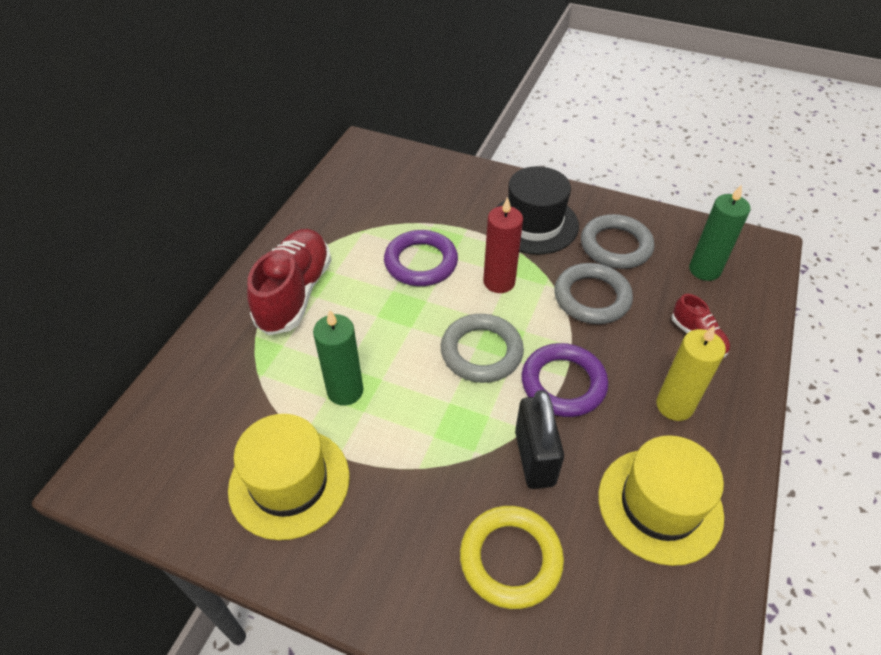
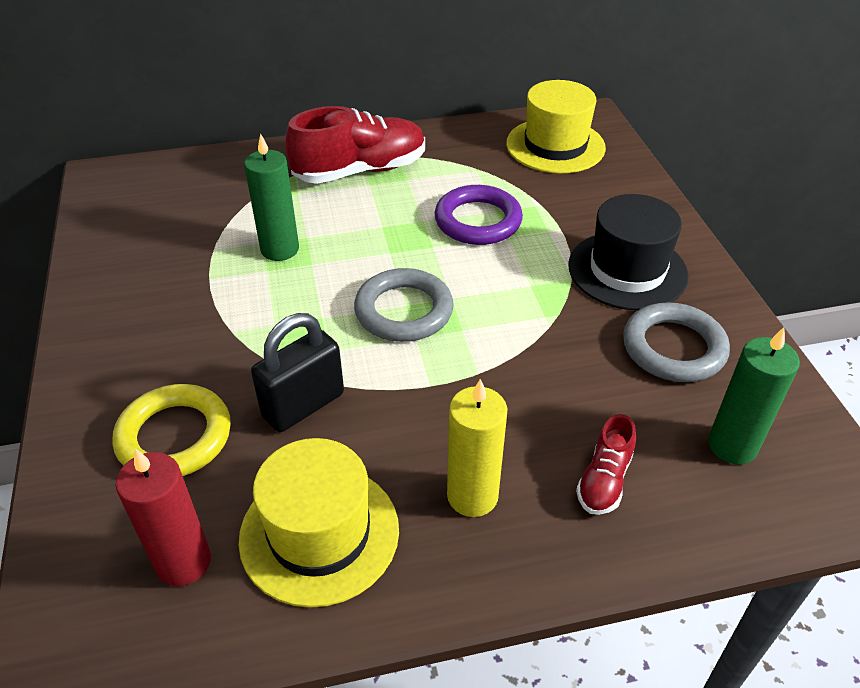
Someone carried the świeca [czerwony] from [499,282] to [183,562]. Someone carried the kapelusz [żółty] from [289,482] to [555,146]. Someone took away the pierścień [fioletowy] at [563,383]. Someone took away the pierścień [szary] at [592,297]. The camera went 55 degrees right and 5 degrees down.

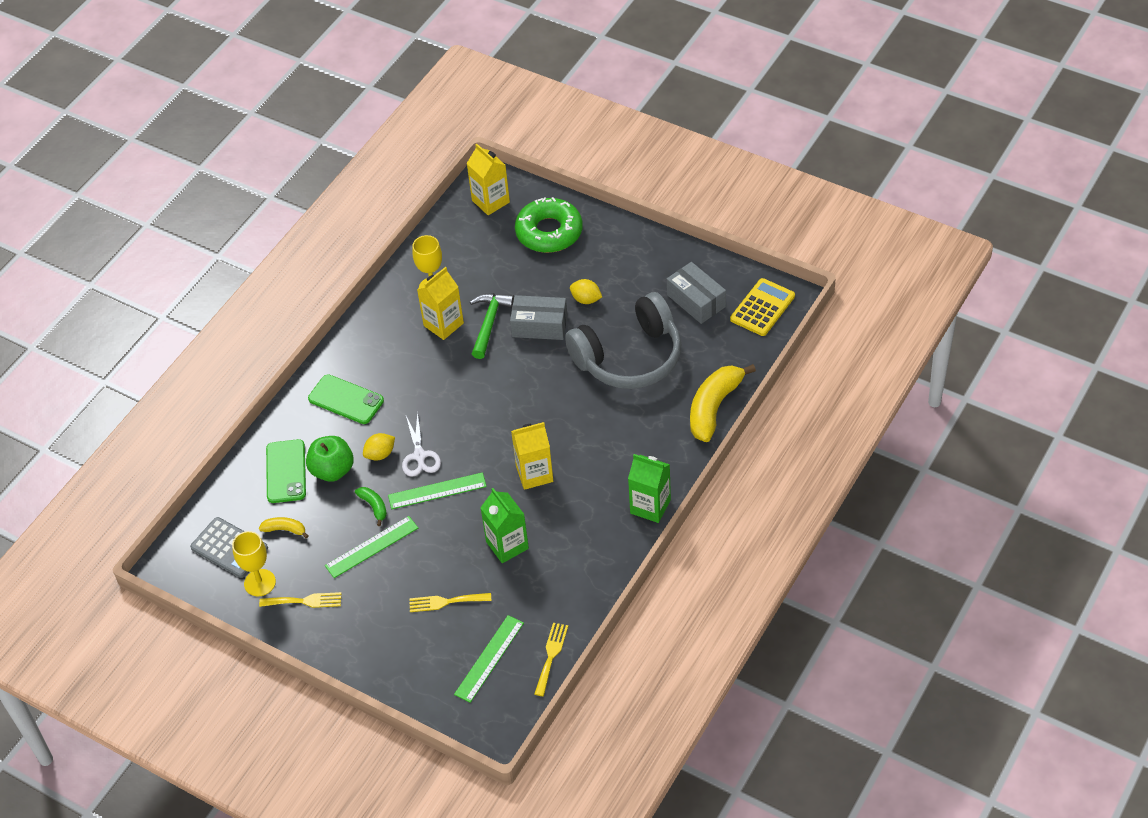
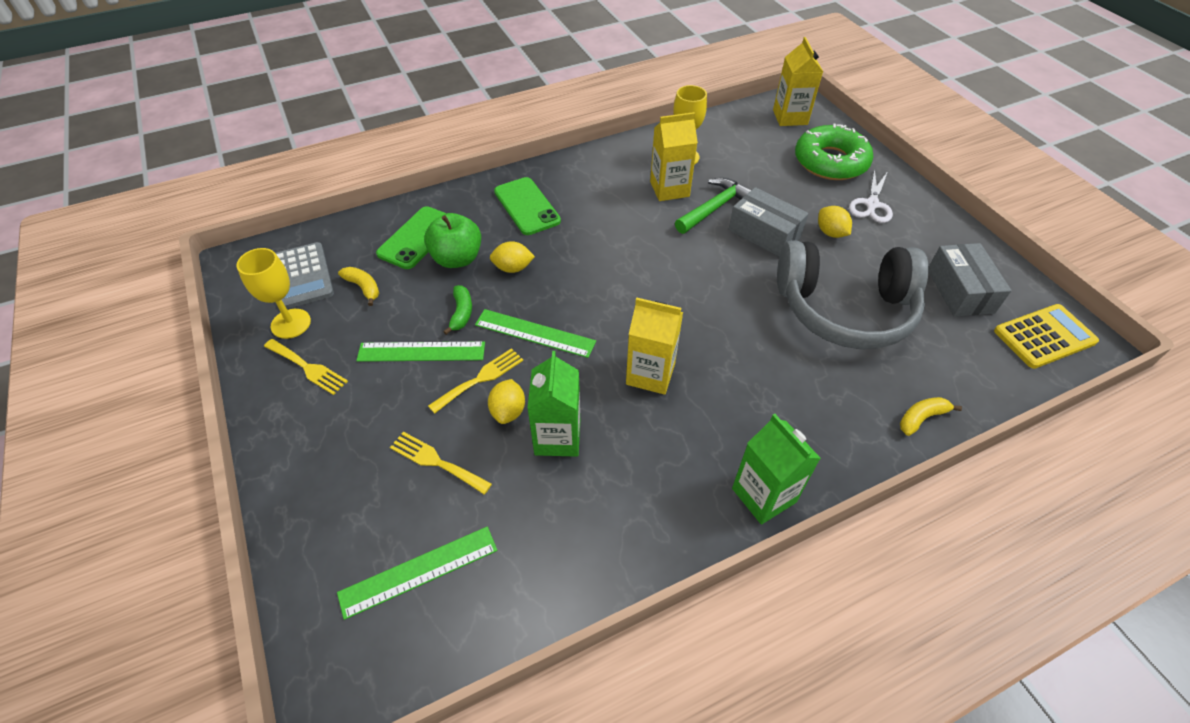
Someone carried the widelec [żółty] from [551,656] to [480,379]. Someone put down the cytryna [żółty] at [508,411]. Someone carried the nożyczki [biały] from [419,456] to [871,204]. Someone scaled the banan [żółty] at [714,408] by 0.47. The camera went 30 degrees right and 0 degrees up.

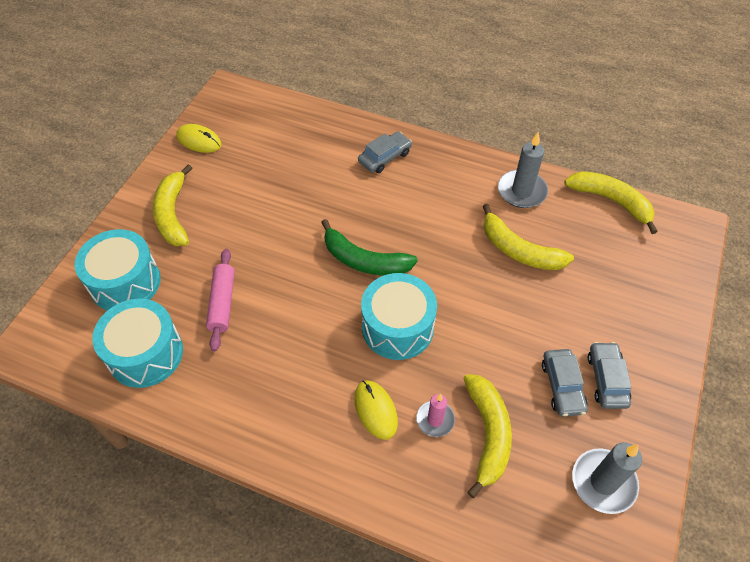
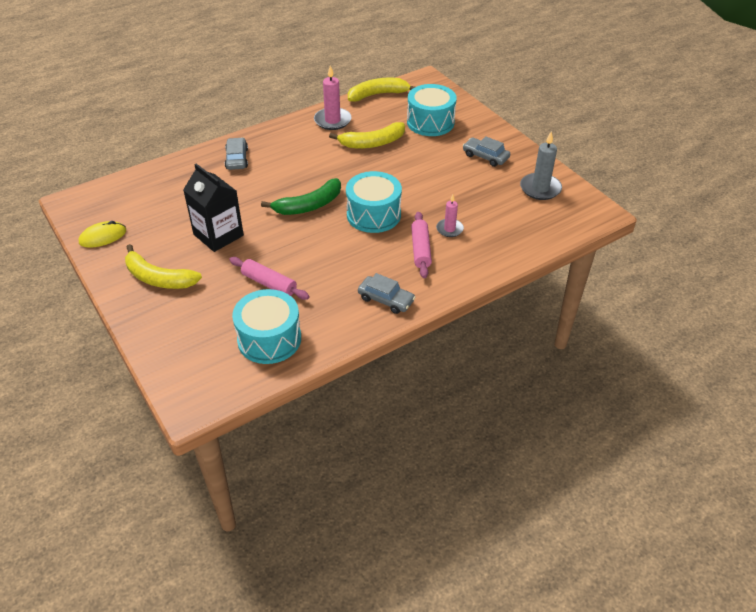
Someone put down the karton mleka [czarny] at [218,235]. Someone repainted the świeca [szary] at [522,191], which became the świeca [różowy] at [332,120]. Someone carried the samochód [szary] from [562,386] to [386,299]. Someone carried the bęben [turkusowy] from [125,282] to [430,122]. Someone swapped the myszka [żółty] at [375,410] for the wałek do ciasta [różowy] at [420,250]. Someone took away the banan [żółty] at [488,434]. The camera went 55 degrees left and 10 degrees down.

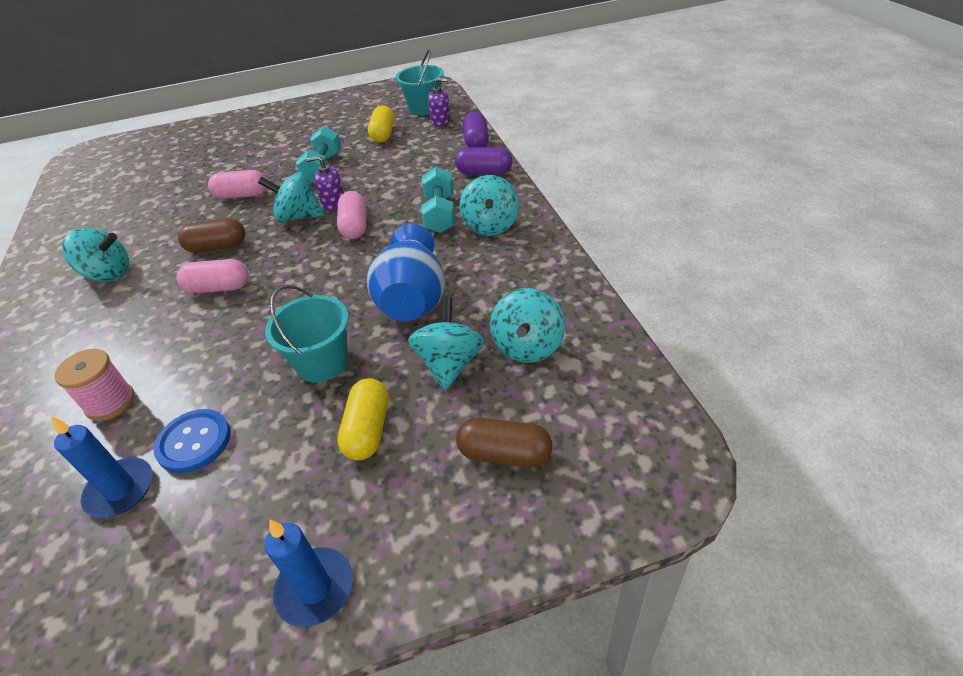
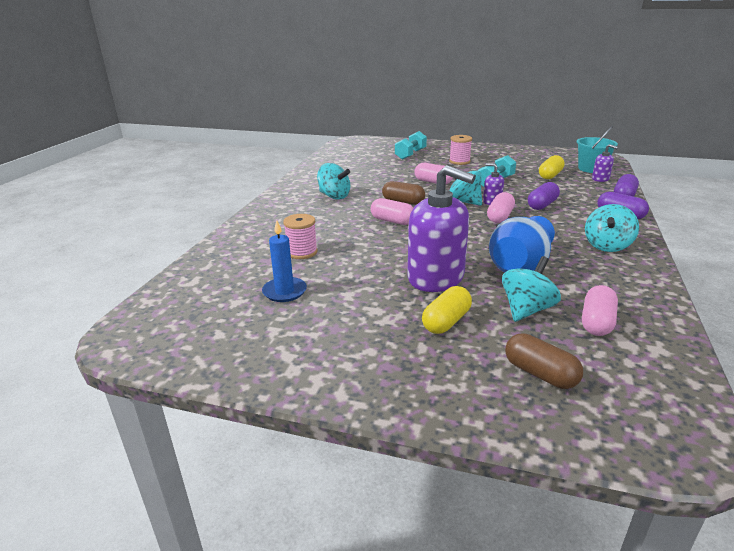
Someone carried the hantel [turkusowy] from [440,214] to [410,154]. Someone swapped the wiadro [turkusowy] at [322,363] for the dozownik mydła [fioletowy] at [436,277]. Someone put down the szpulka [różowy] at [459,161]. Someone put down the kapsułka [fioletowy] at [542,205]. Someone swapped the bączek [turkusowy] at [528,346] for the kapsułka [różowy] at [597,322]. Someone took away the guzik [niebieski] at [194,442]. Someone took away the świeca [niebieski] at [315,588]. The camera went 30 degrees right and 15 degrees down.

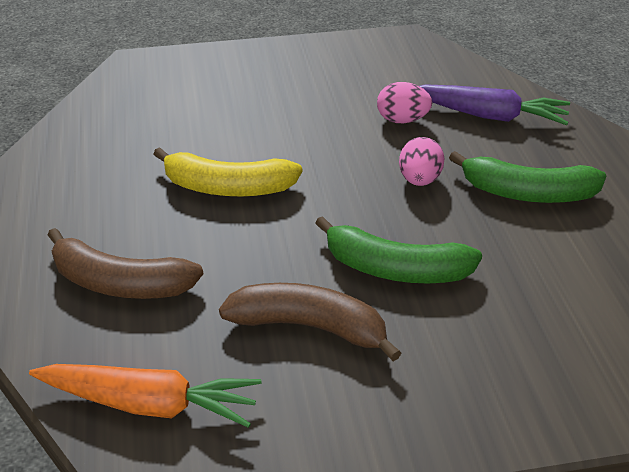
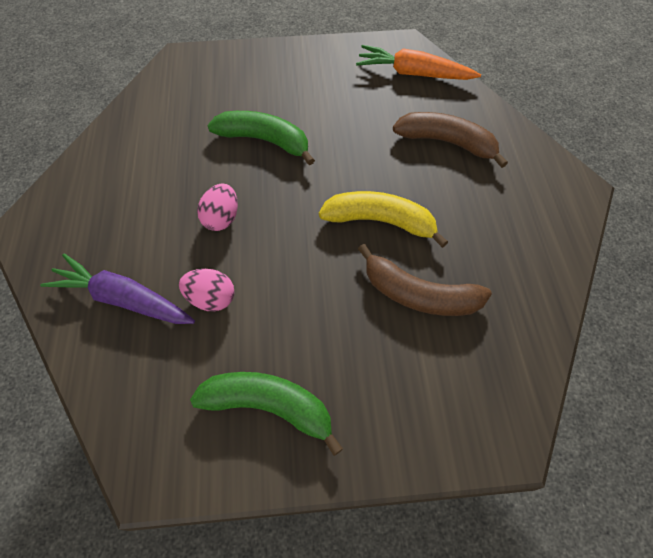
Someone carried the banan [zielony] from [528,193] to [269,406]. Someone carried the banan [brązowy] from [309,326] to [419,294]. The camera went 175 degrees left and 20 degrees up.

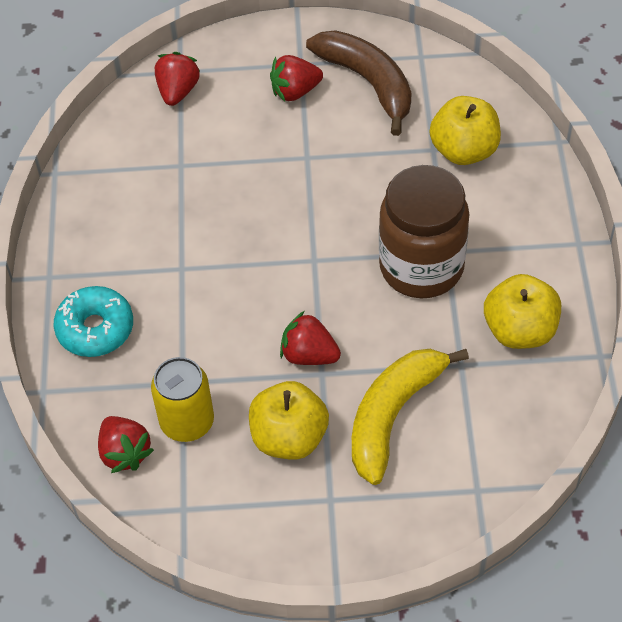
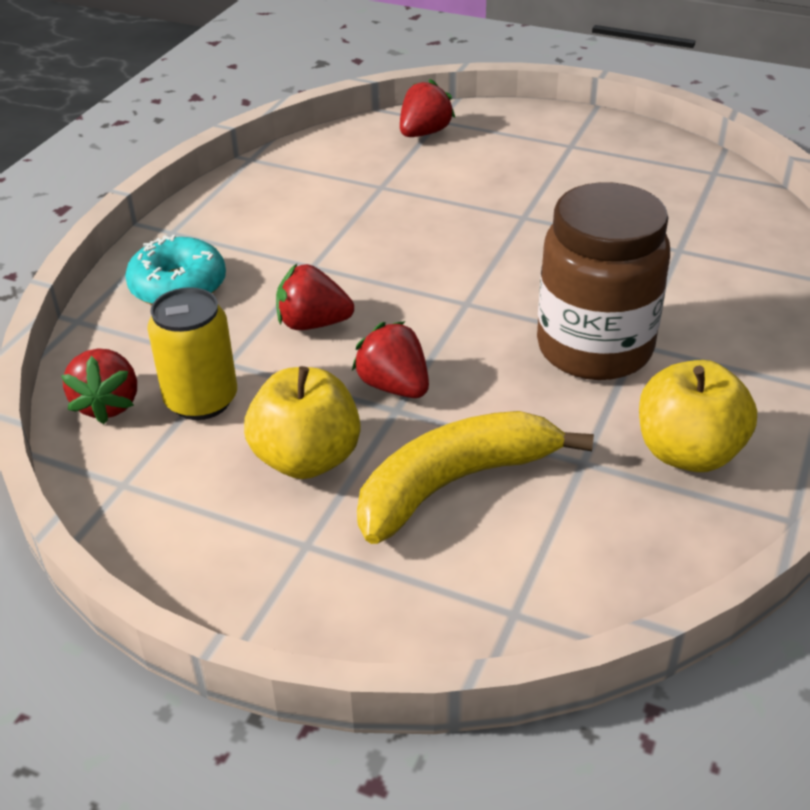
Someone carried the truskawka [czerwony] from [295,91] to [313,324]. Someone took away the banan [brązowy] at [368,83]. Someone took away the jabłko [żółty] at [464,150]. The camera went 25 degrees right and 15 degrees down.

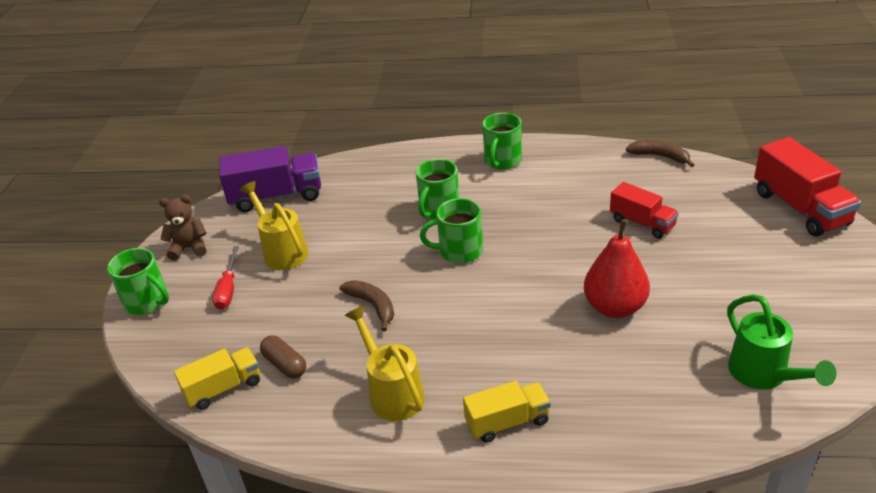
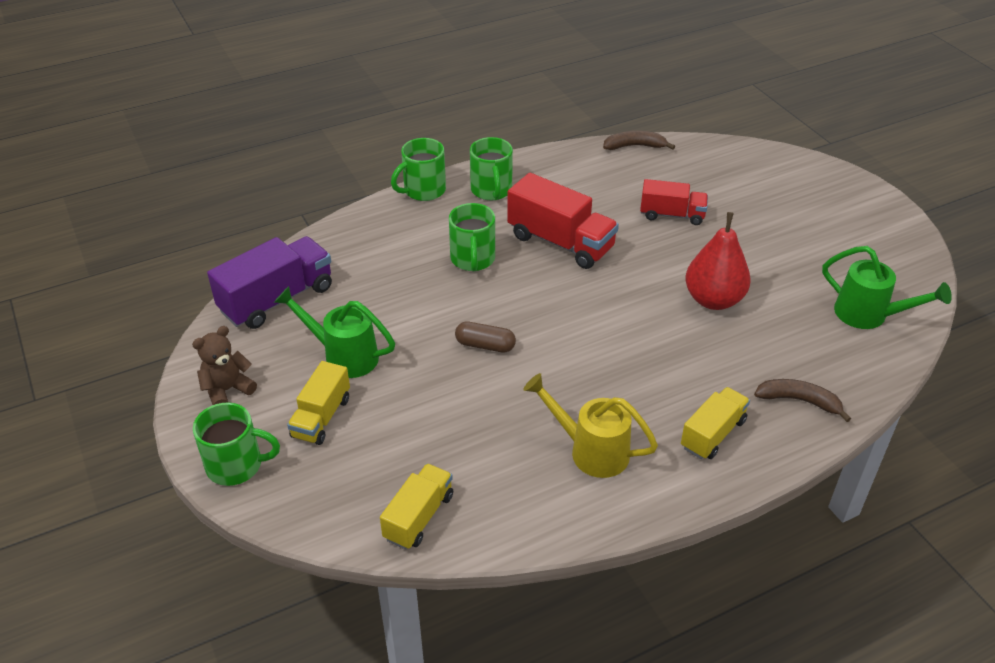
Someone repainted the konewka [żółty] at [282,251], which became the konewka [zielony] at [344,356]. Someone swapped the śrubokręt [czerwony] at [228,289] for the ciężarówka [żółty] at [321,417]. Someone carried the kubek [zielony] from [459,251] to [423,190]. Someone carried the kapsułka [brązowy] from [285,364] to [485,345]. Someone carried the ciężarówka [czerwony] from [800,208] to [560,242]. Someone carried the banan [brązowy] from [373,306] to [799,401]. The camera went 35 degrees left and 5 degrees up.

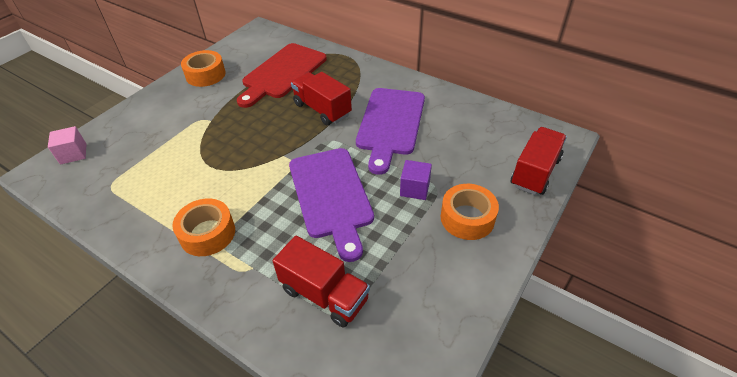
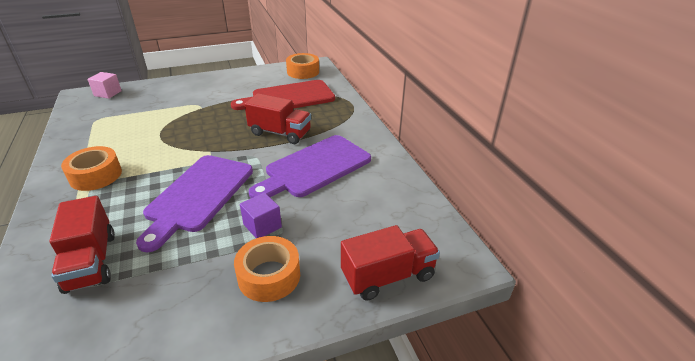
Someone rotated the ciężarówka [czerwony] at [322,109] by 120 degrees clockwise. Someone carried the taśma klejąca [pomarańczowy] from [205,75] to [303,72]. The camera went 35 degrees right and 10 degrees down.

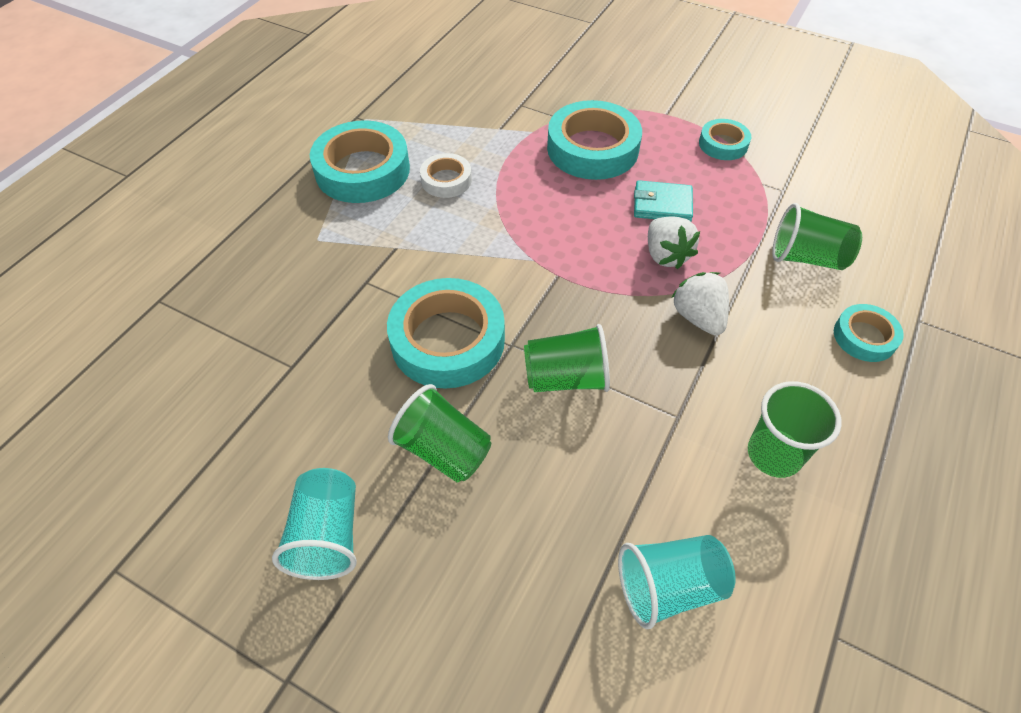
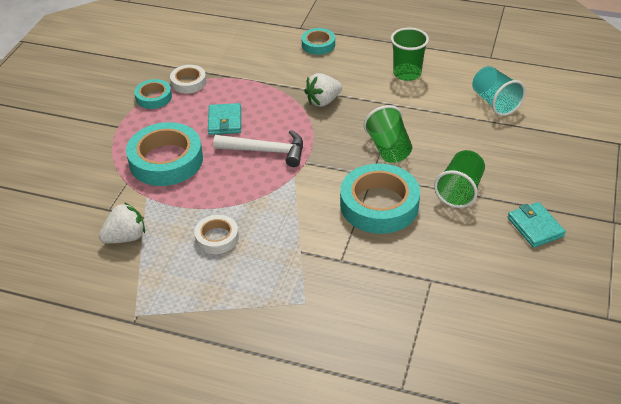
Someone carried the truskawka [biały] from [666,255] to [126,237]. Someone put down the taśma klejąca [biały] at [188,82]. Someone put down the młotek [biały] at [266,151]. Someone swapped the szklanka [turkusowy] at [327,535] for the portfel [turkusowy] at [535,227]. Someone took away the taśma klejąca [turkusowy] at [362,170]. Someone took away the szklanka [zielony] at [806,258]. The camera went 100 degrees left and 10 degrees down.

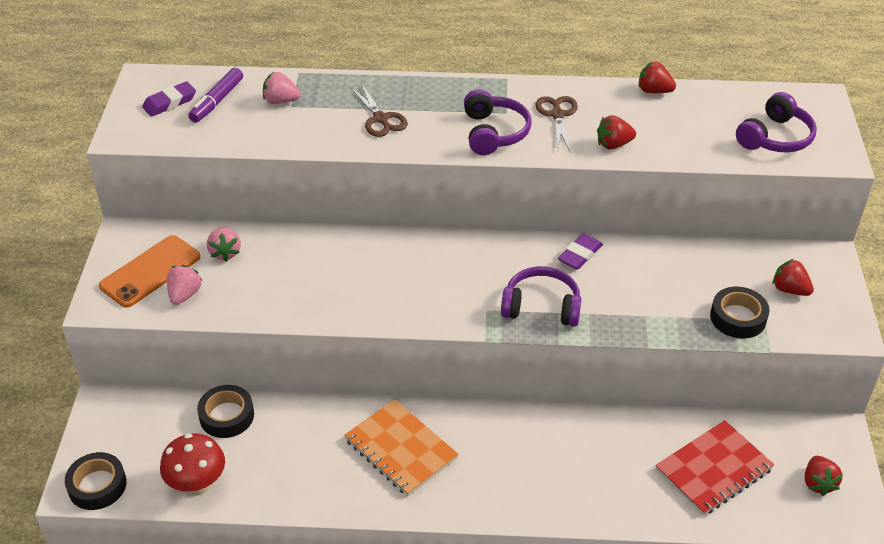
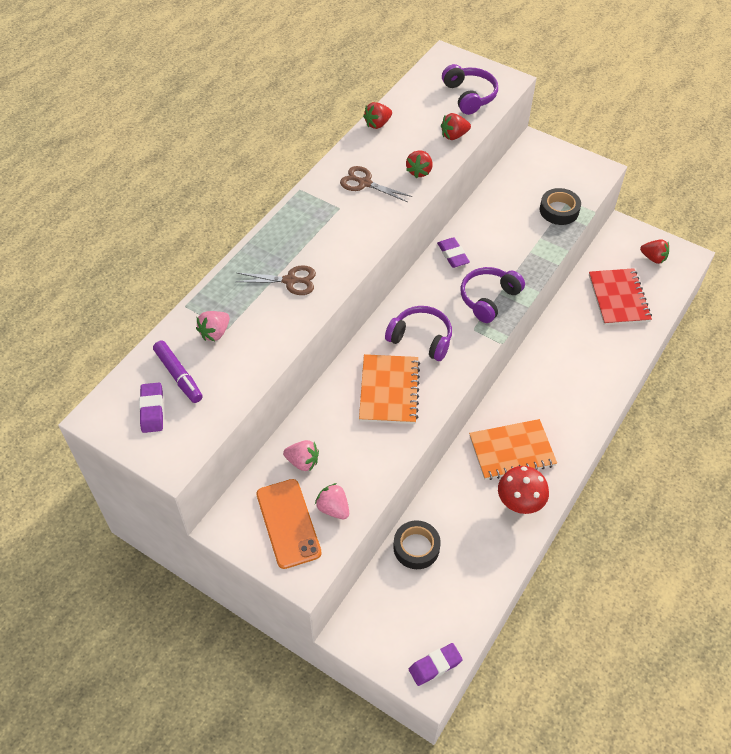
Someone put down the zeszyt [pomarańczowy] at [389,391]. Someone carried the słuchawki [fioletowy] from [494,133] to [421,339]. Someone swapped the taśma klejąca [czarny] at [97,485] for the gumka do mazania [fioletowy] at [435,665]. Someone carried the truskawka [czerwony] from [789,290] to [454,136]. Someone carried the grzyb [czerwony] from [197,485] to [519,503]. The camera went 60 degrees left and 10 degrees up.

